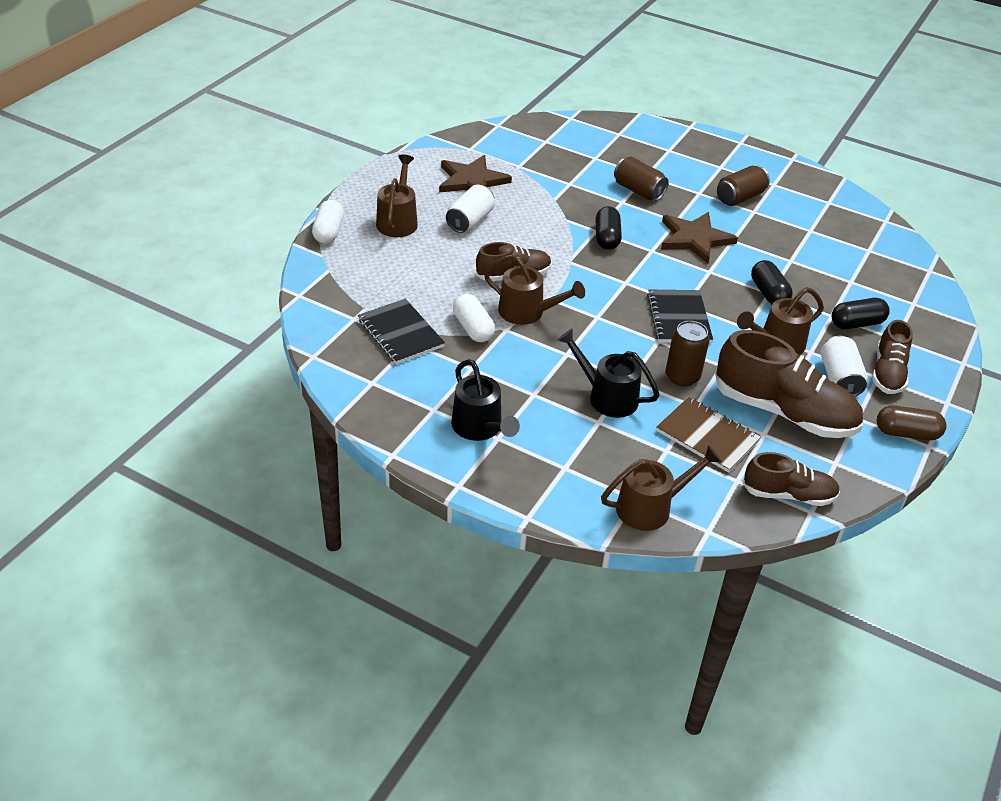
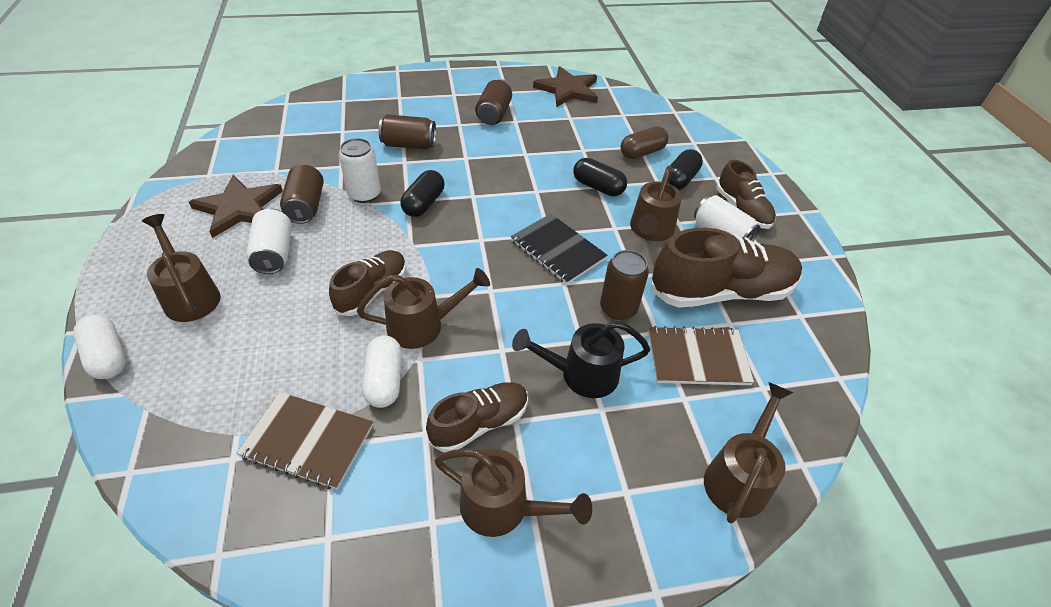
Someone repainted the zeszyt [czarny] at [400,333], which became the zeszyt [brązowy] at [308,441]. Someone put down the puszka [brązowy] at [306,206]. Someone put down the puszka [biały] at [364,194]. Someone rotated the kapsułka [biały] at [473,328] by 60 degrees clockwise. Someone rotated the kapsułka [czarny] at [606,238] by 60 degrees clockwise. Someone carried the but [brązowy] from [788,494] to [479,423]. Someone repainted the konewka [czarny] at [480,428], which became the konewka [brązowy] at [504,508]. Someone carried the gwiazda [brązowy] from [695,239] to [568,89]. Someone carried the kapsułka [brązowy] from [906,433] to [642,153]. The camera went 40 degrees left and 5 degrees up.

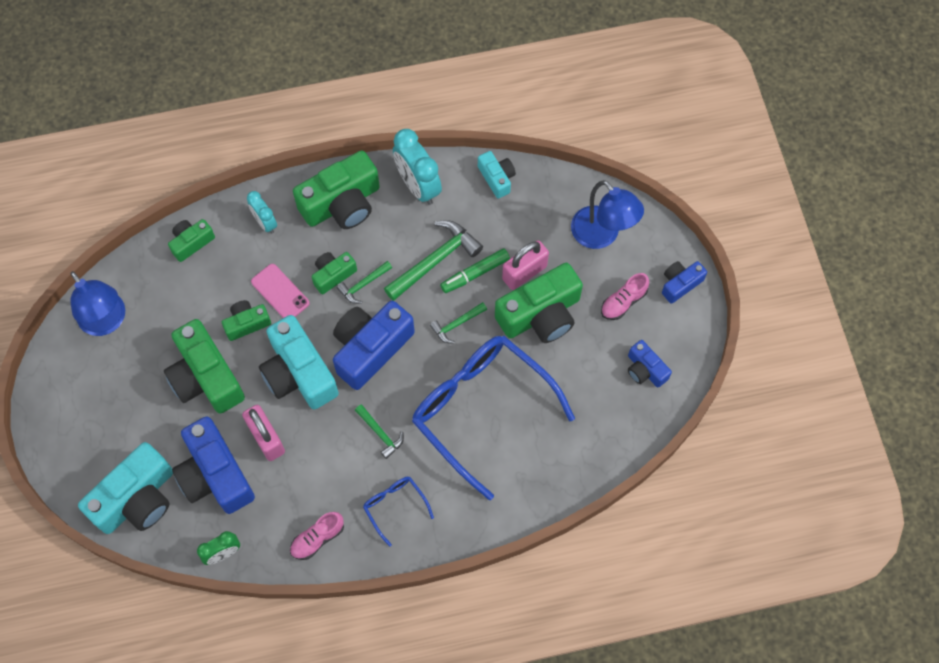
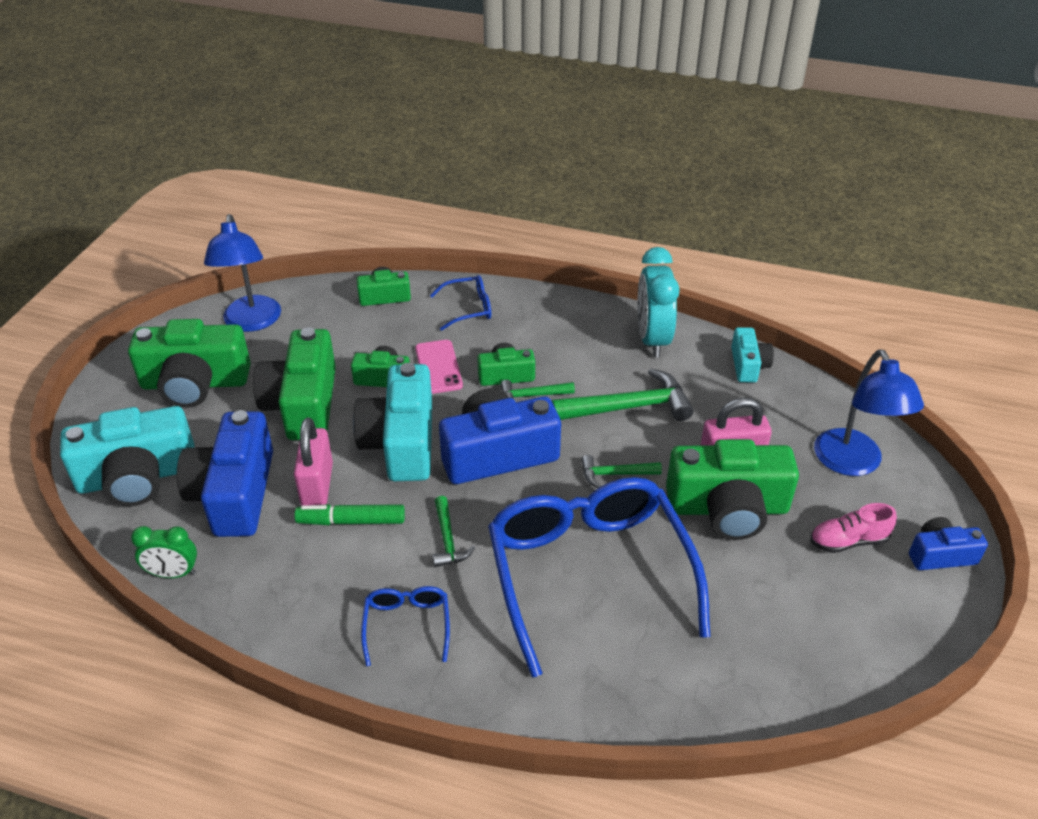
Someone carried the aparat fotograficzny [zielony] from [342,203] to [195,383]. Someone carried the flamaster [zielony] from [475,273] to [351,521]. Someone swapped the budzik [turkusowy] at [265,223] for the okulary [niebieski] at [468,308]. Someone took away the but [różowy] at [317,538]. Someone took away the aparat fotograficzny [niebieski] at [645,370]. The camera went 30 degrees right and 25 degrees down.

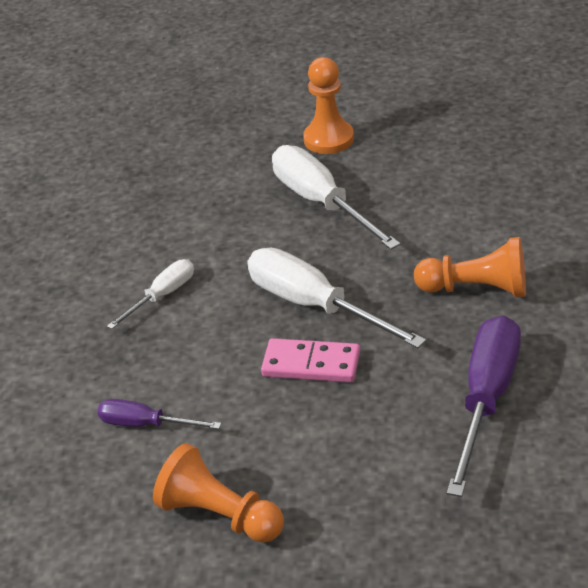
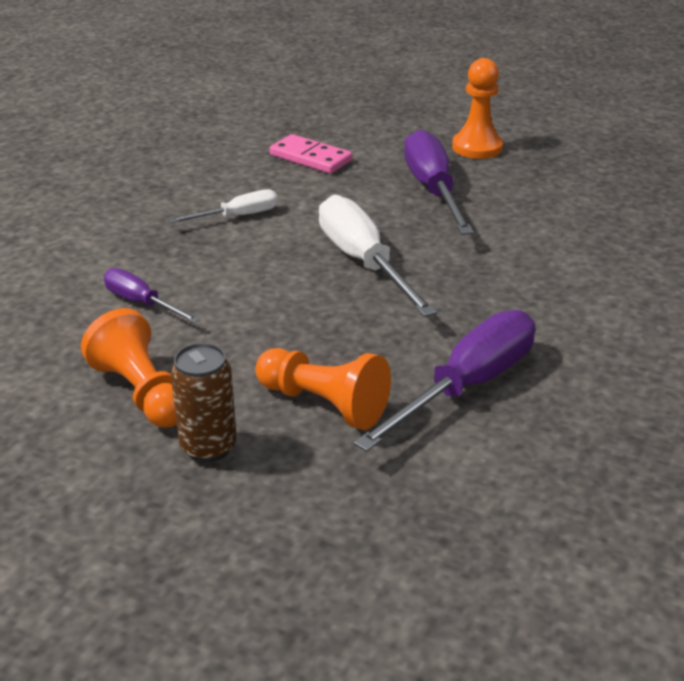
Someone put down the puszka [brązowy] at [208,447]. Someone carried the pionek [pomarańczowy] from [476,289] to [324,404]. Someone carried the kostka domina [różowy] from [311,364] to [310,158]. Someone repainted the śrubokręt [biały] at [322,203], which became the śrubokręt [fioletowy] at [433,190]. The camera went 20 degrees right and 5 degrees down.

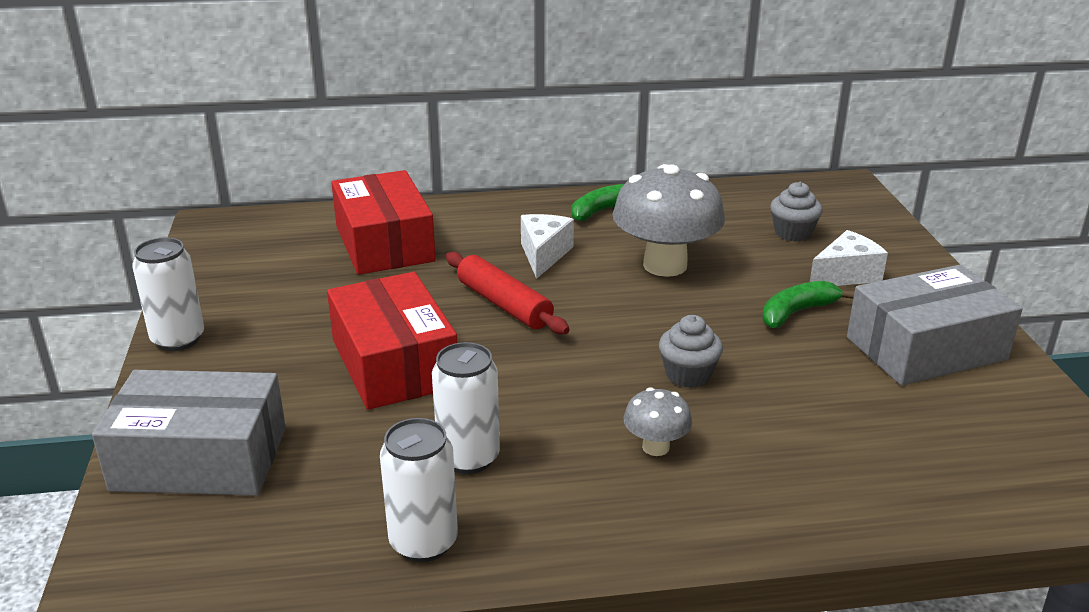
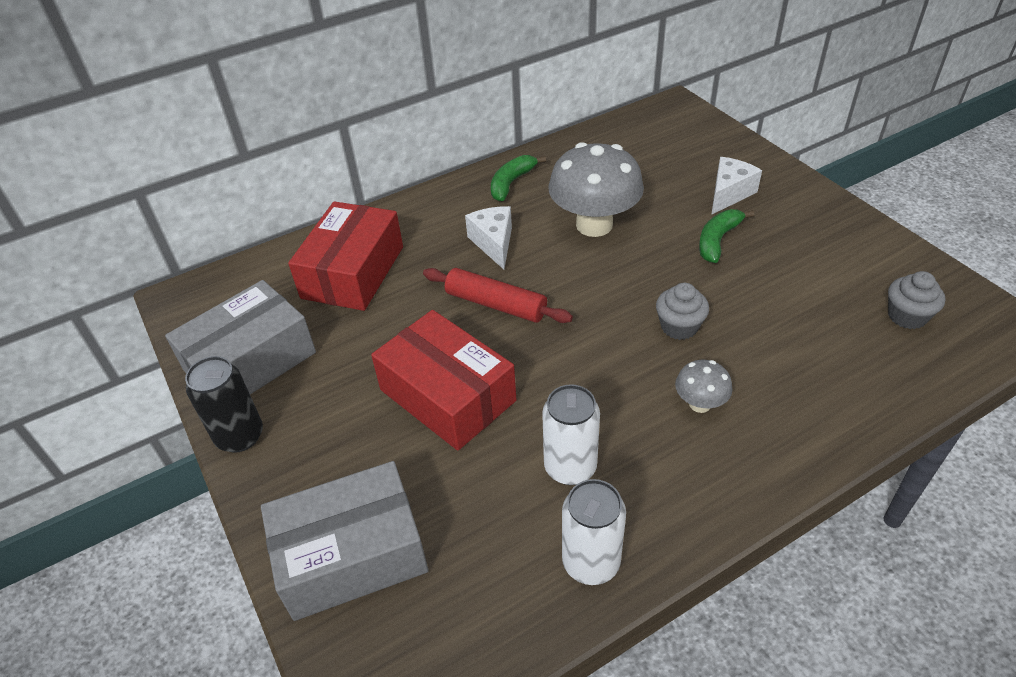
Someone carried the pudełko [szary] from [926,348] to [250,361]. Someone repainted the puszka [biały] at [178,339], which became the puszka [czarny] at [240,436]. Someone rotated the pudełko [czerwony] at [384,243] by 60 degrees clockwise. Someone carried the muffinka [szary] from [792,233] to [907,316]. The camera went 20 degrees left and 15 degrees up.

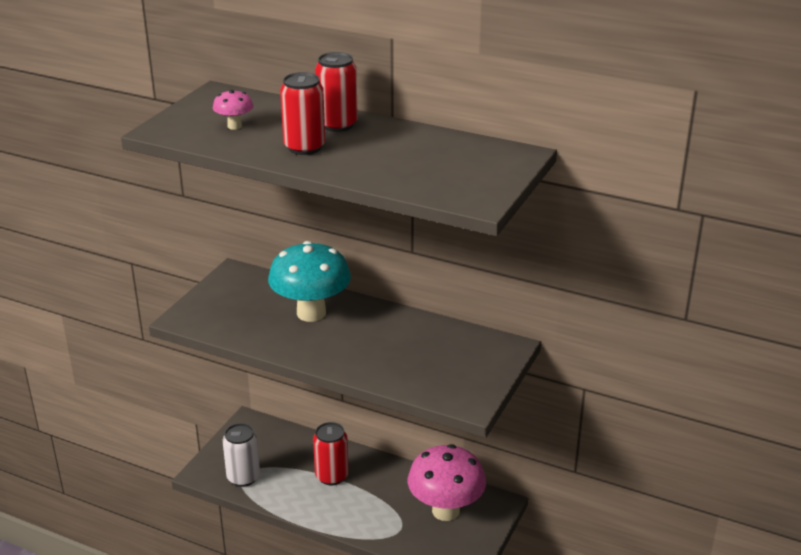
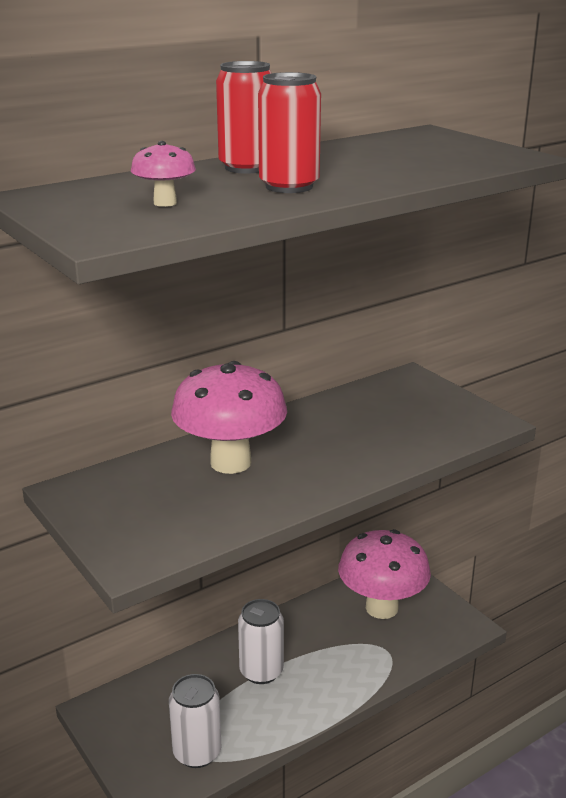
Someone repainted the grzyb [turkusowy] at [311,313], which became the grzyb [różowy] at [230,462]. Someone repainted the puszka [czerwony] at [331,476], which became the puszka [biały] at [261,671]. The camera went 60 degrees left and 5 degrees down.

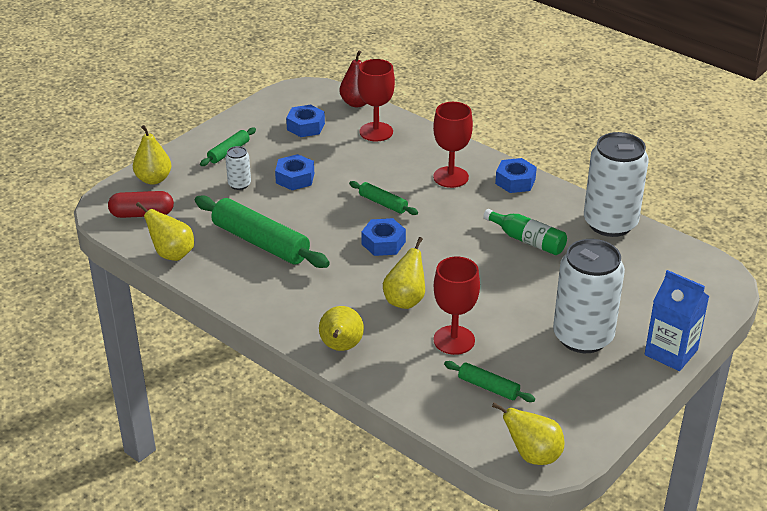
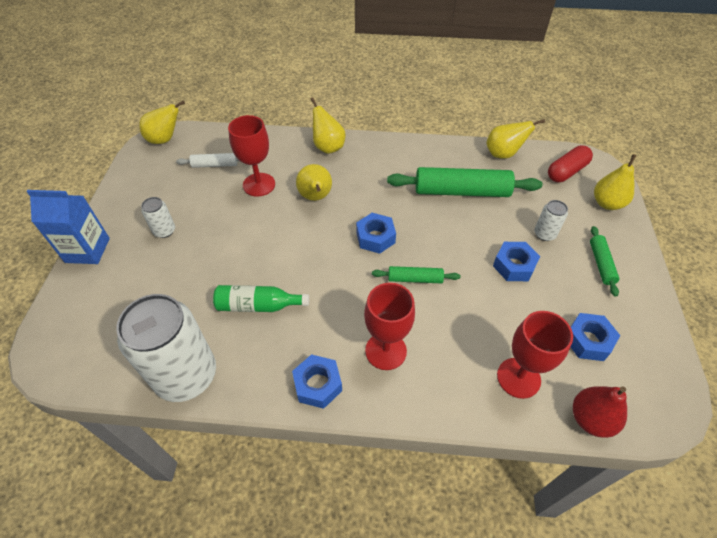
Someone scaled the puszka [biały] at [583,337] by 0.44. Someone repainted the wałek do ciasta [zielony] at [488,387], which became the wałek do ciasta [biały] at [215,165]. The camera went 145 degrees right and 15 degrees up.

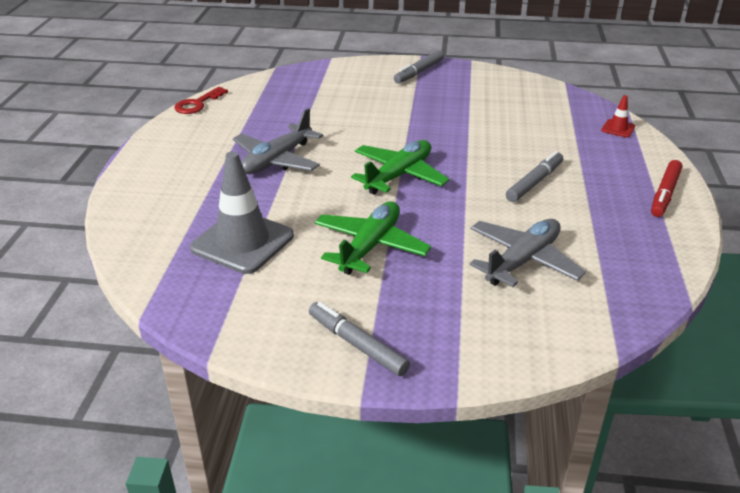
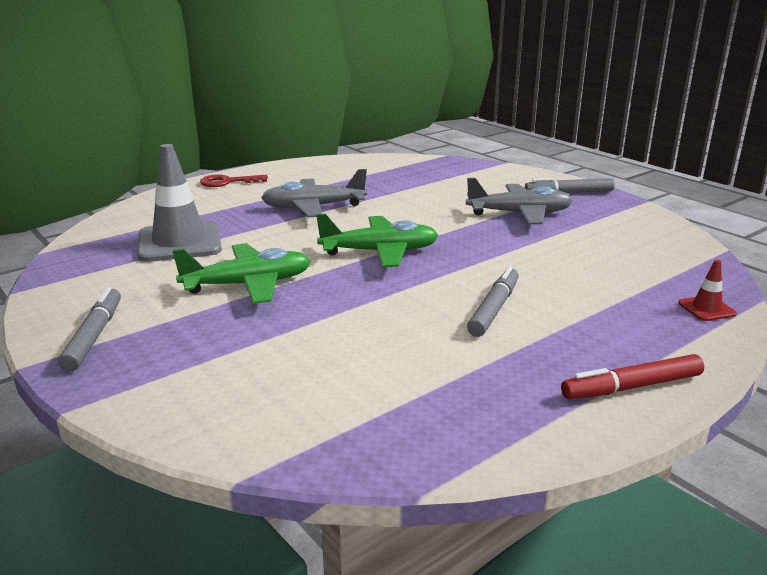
Someone carried the klucz [czerwony] from [197,104] to [228,182]. Someone carried the samolot [szary] from [523,261] to [519,214]. Someone rotated the flamaster [szary] at [534,182] by 60 degrees counterclockwise. The camera went 45 degrees right and 10 degrees down.

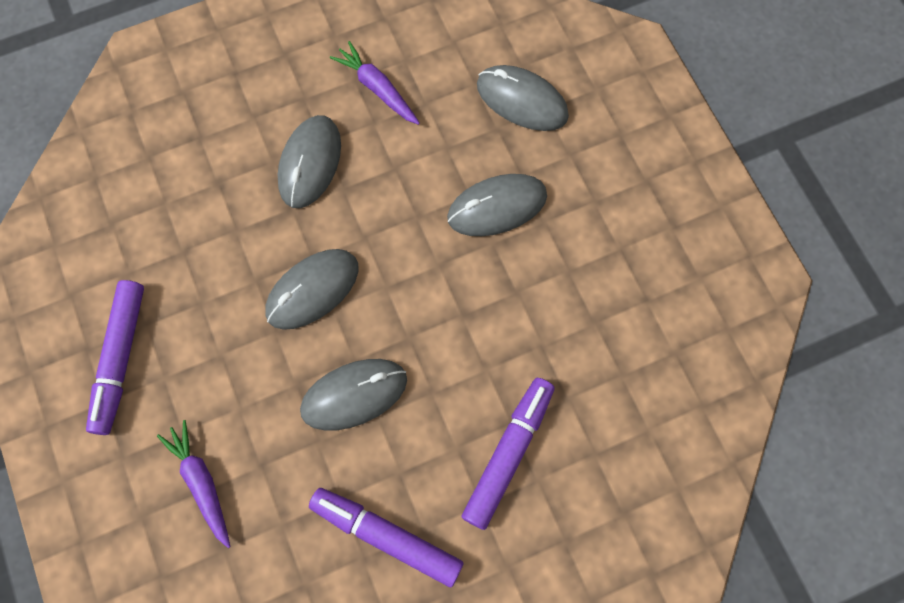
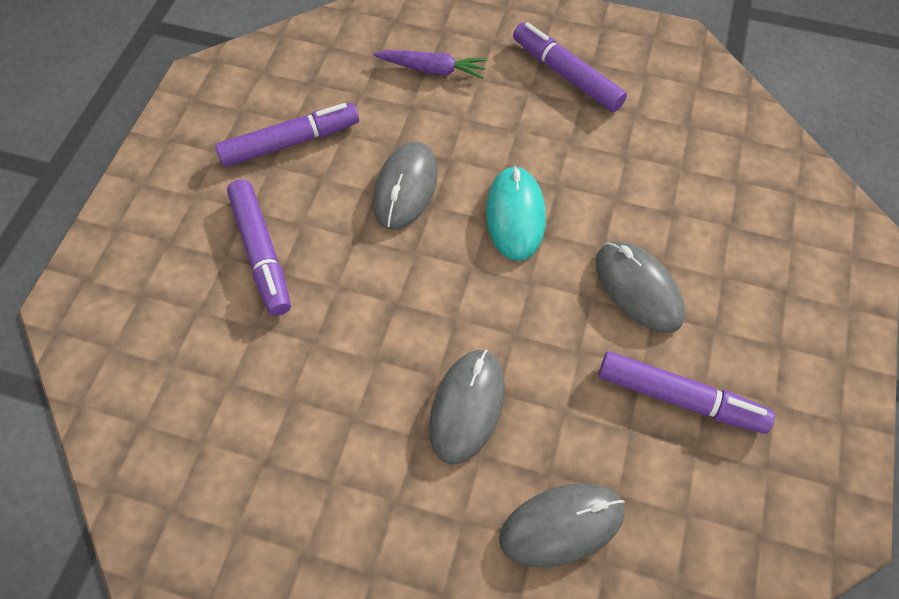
Someone repainted the myszka [szary] at [312,290], which became the myszka [turkusowy] at [515,215]. Someone swapped the marchewka [fioletowy] at [377,88] for the flamaster [fioletowy] at [679,398]. The camera went 130 degrees right and 10 degrees down.

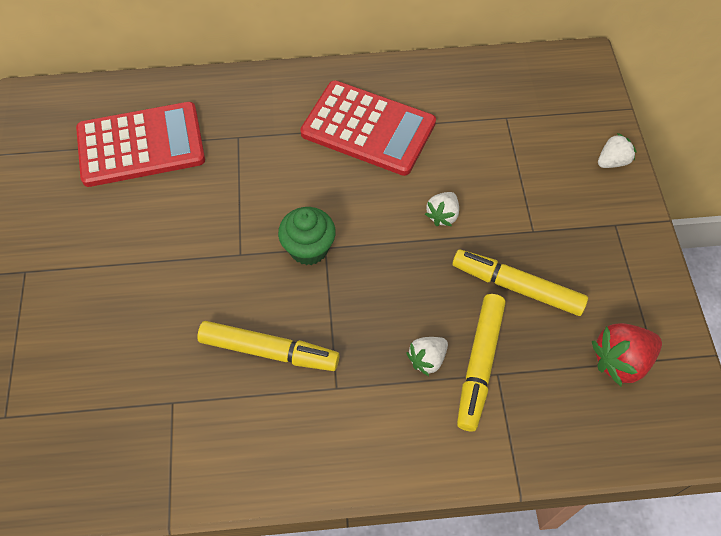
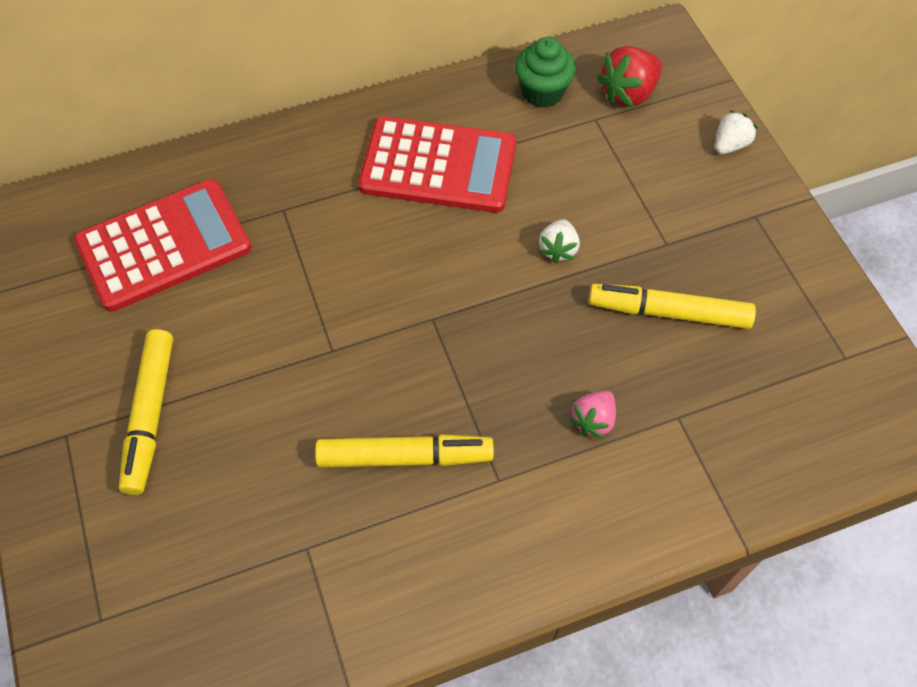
Someone carried the flamaster [żółty] from [479,364] to [150,415]. Someone carried the muffinka [zielony] from [308,248] to [542,92]. Someone repainted the truskawka [biały] at [427,359], which became the truskawka [różowy] at [593,420]. Someone carried the truskawka [czerwony] from [620,361] to [628,93]. The camera went 15 degrees left and 0 degrees up.

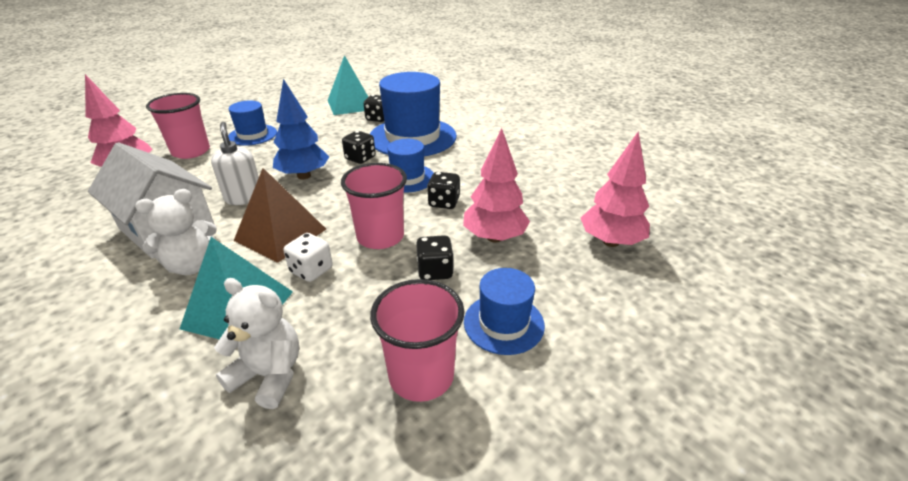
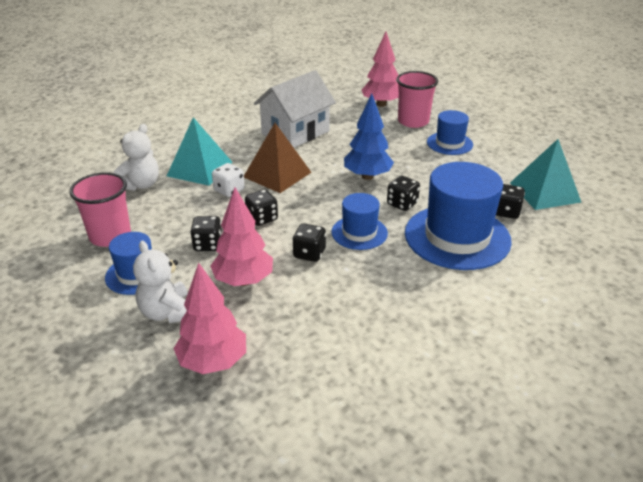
Someone carried the miś [biały] from [192,266] to [168,312]. Someone swapped the szklanka [różowy] at [380,237] for the kostka do gry [czarny] at [262,218]. Someone took away the dozownik mydła [biały] at [244,197]. The camera went 95 degrees right and 0 degrees up.

